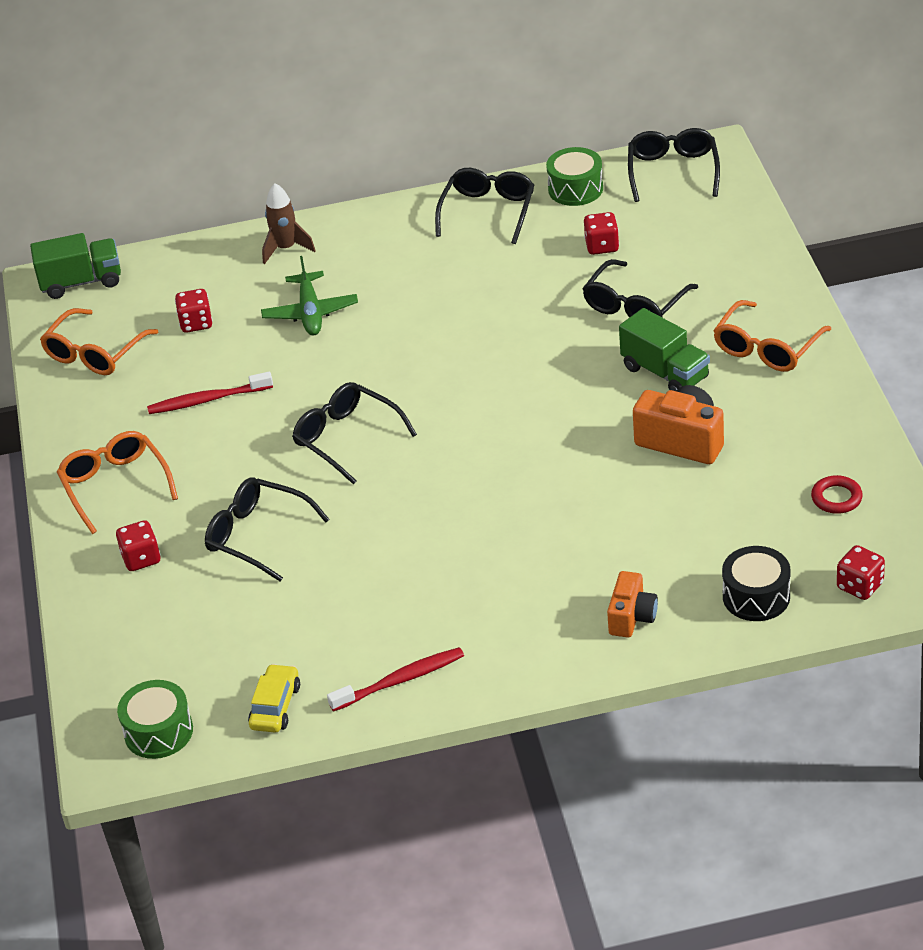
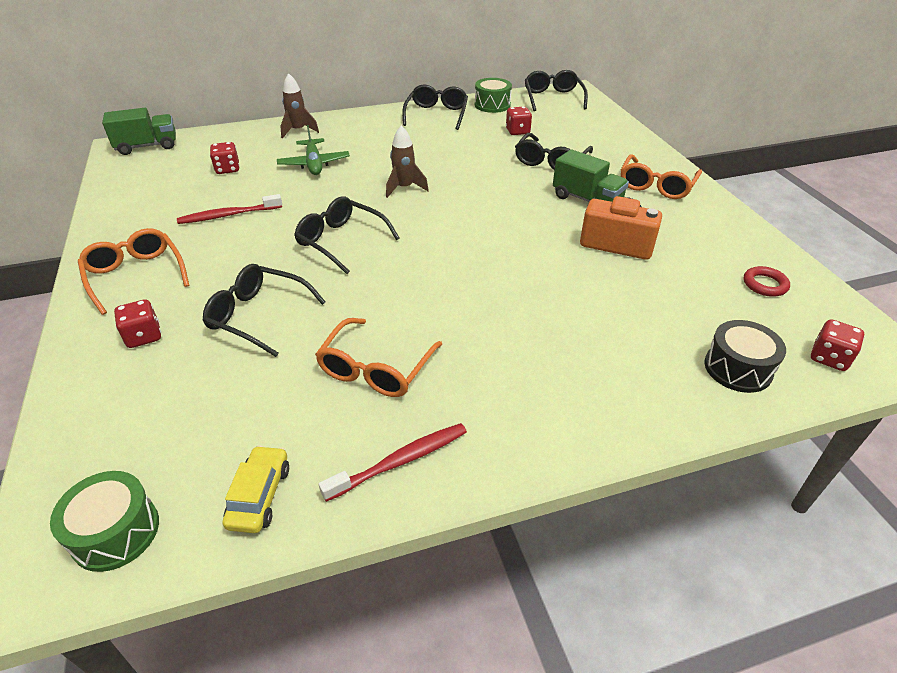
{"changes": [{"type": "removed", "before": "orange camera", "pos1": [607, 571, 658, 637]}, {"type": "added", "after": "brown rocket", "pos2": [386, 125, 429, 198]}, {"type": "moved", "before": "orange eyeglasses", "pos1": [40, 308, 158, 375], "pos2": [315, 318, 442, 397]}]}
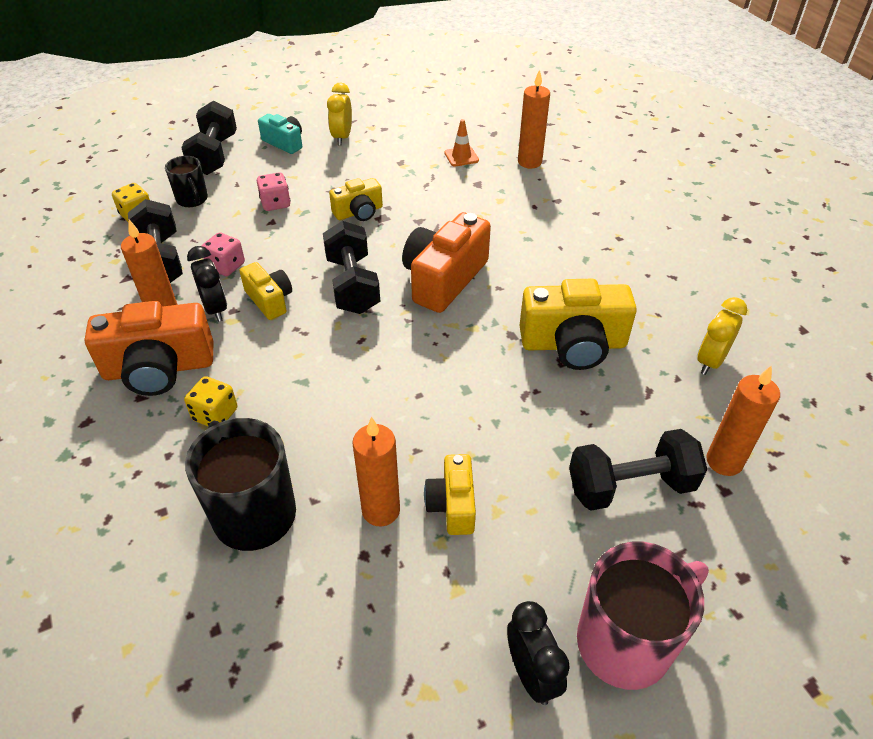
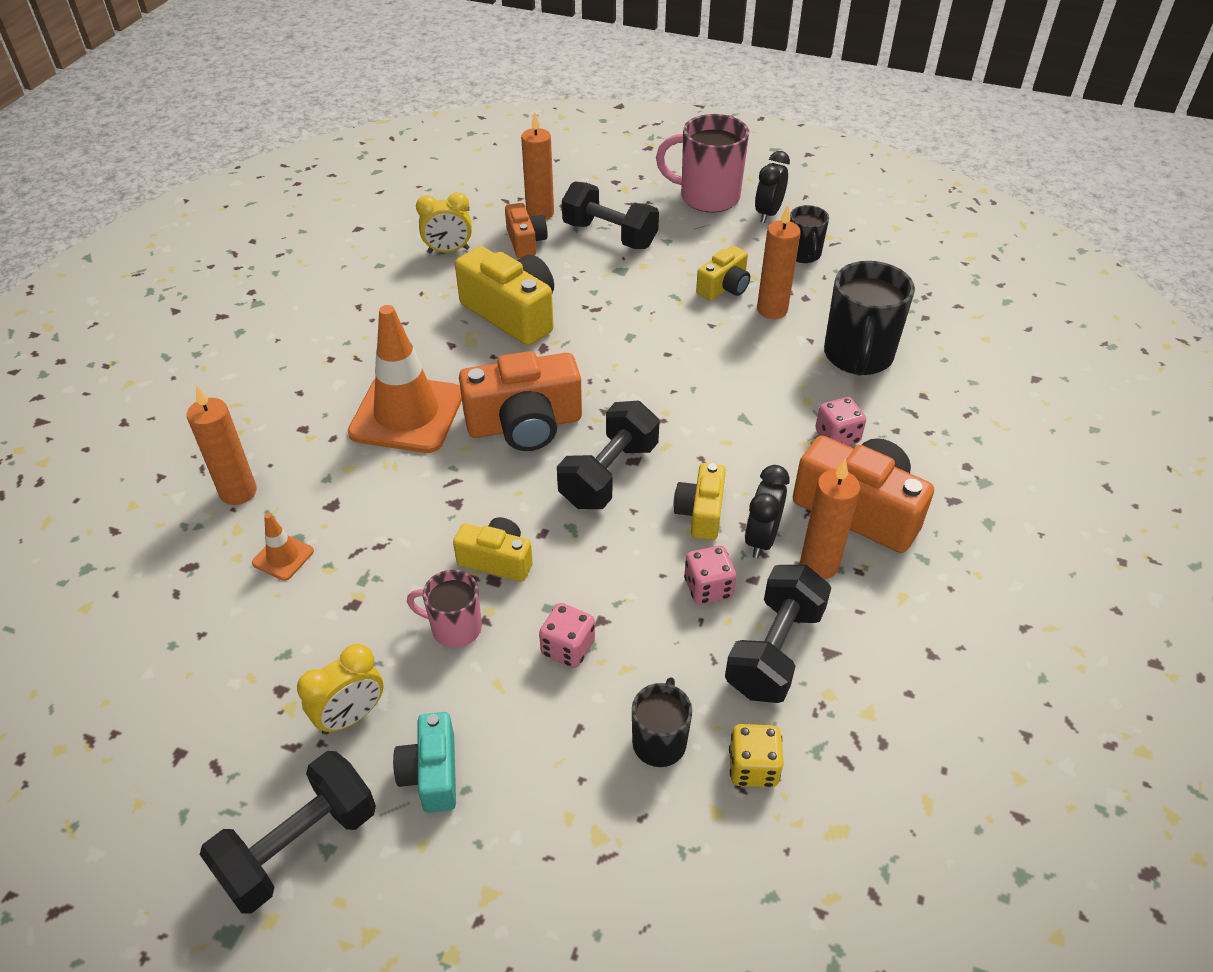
{"changes": [{"type": "added", "after": "orange safety cone", "pos2": [348, 305, 462, 453]}, {"type": "added", "after": "rose-pink mug", "pos2": [407, 570, 482, 648]}, {"type": "added", "after": "orange camera", "pos2": [505, 203, 548, 258]}, {"type": "added", "after": "black mug", "pos2": [790, 205, 829, 263]}, {"type": "moved", "before": "black dumbbell", "pos1": [181, 101, 237, 175], "pos2": [199, 751, 376, 914]}, {"type": "recoloured", "before": "bright yellow dice", "after": "rose-pink dice", "pos1": [184, 376, 237, 426], "pos2": [815, 397, 866, 446]}]}
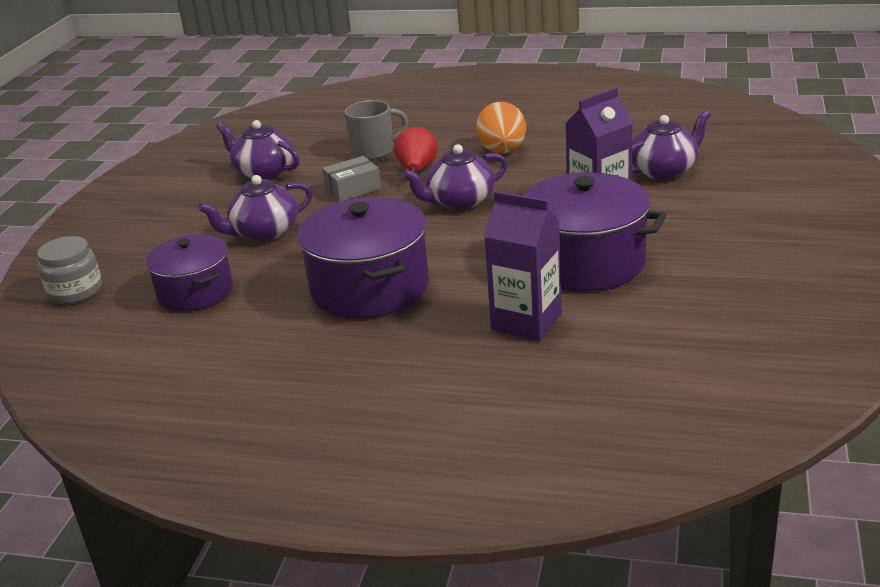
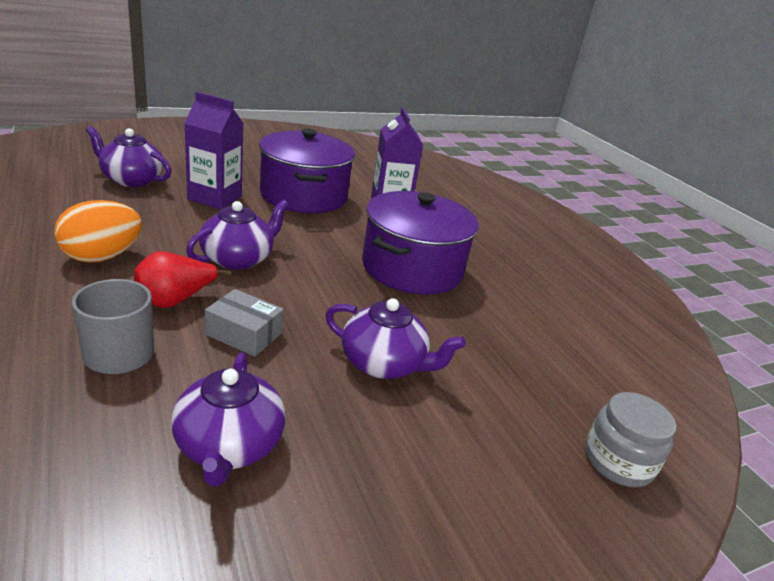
{"changes": [{"type": "removed", "before": "royal purple stockpot", "pos1": [145, 234, 233, 312]}, {"type": "turned", "before": "royal purple china teapot", "pos1": [402, 144, 508, 210], "pos2": [186, 200, 289, 270], "turn": -75}]}
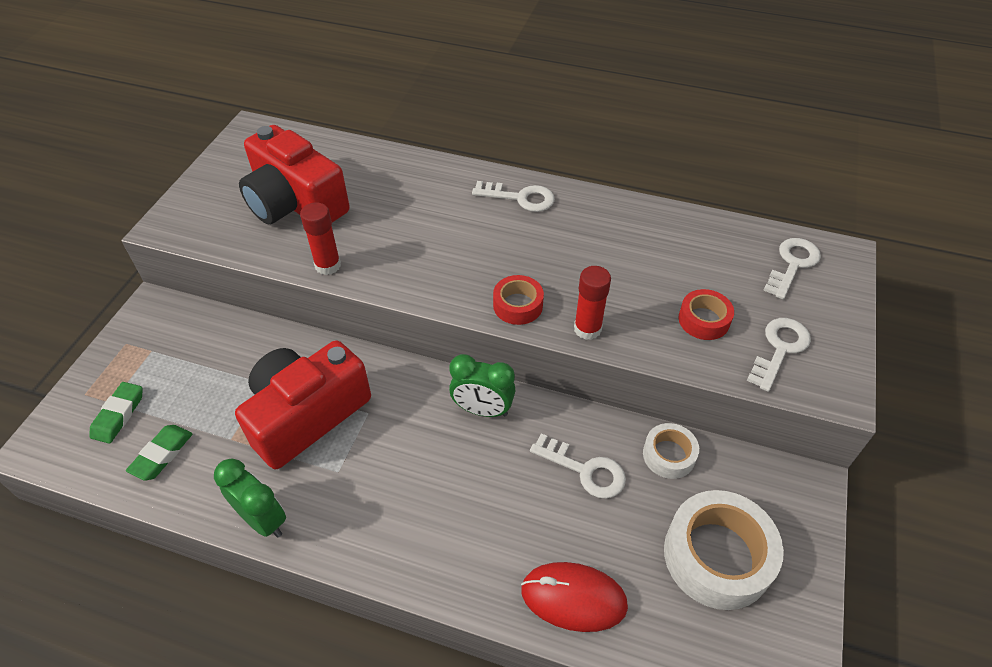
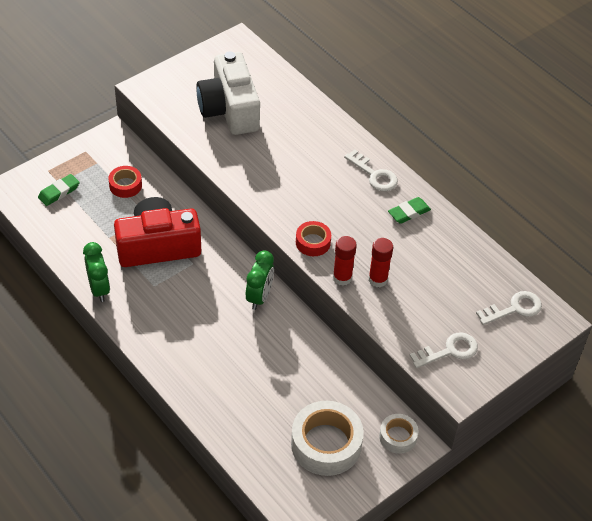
{"changes": [{"type": "removed", "before": "crimson computer mouse", "pos1": [521, 562, 628, 632]}, {"type": "removed", "before": "white key", "pos1": [530, 433, 626, 499]}, {"type": "moved", "before": "leaf-green eraser", "pos1": [126, 425, 193, 481], "pos2": [388, 197, 431, 224]}, {"type": "moved", "before": "crimson glue", "pos1": [300, 202, 341, 275], "pos2": [369, 238, 393, 287]}, {"type": "moved", "before": "white tape", "pos1": [643, 423, 699, 479], "pos2": [379, 414, 419, 454]}, {"type": "moved", "before": "crimson tape", "pos1": [679, 289, 734, 340], "pos2": [108, 166, 142, 198]}, {"type": "recoloured", "before": "crimson camera", "after": "white camera", "pos1": [239, 125, 350, 224], "pos2": [196, 52, 260, 135]}, {"type": "turned", "before": "leaf-green clock", "pos1": [449, 354, 516, 417], "pos2": [246, 250, 274, 310], "turn": -120}]}
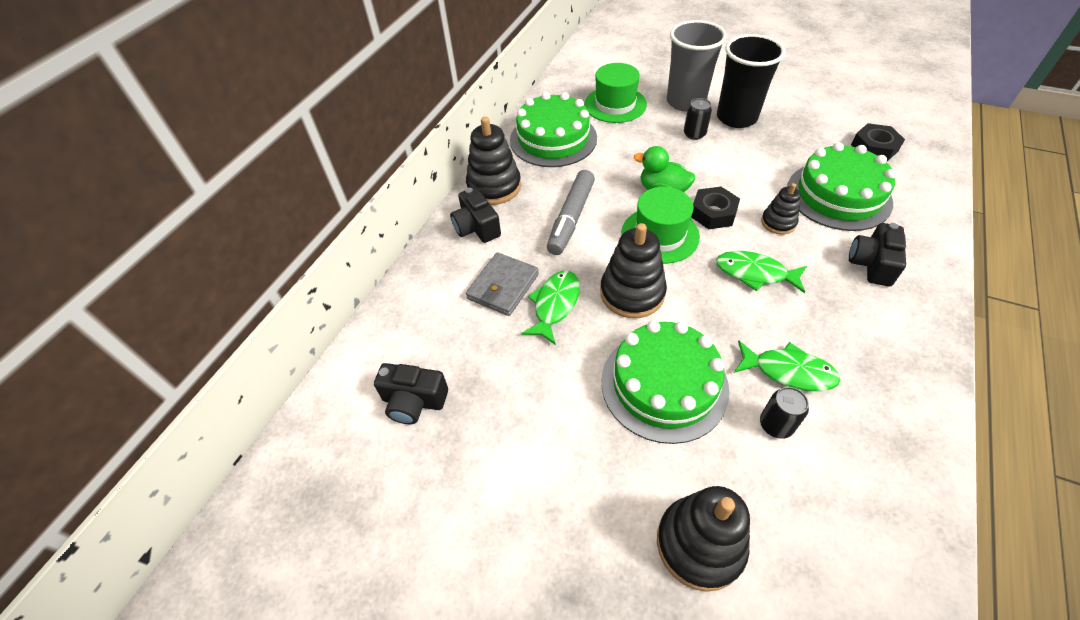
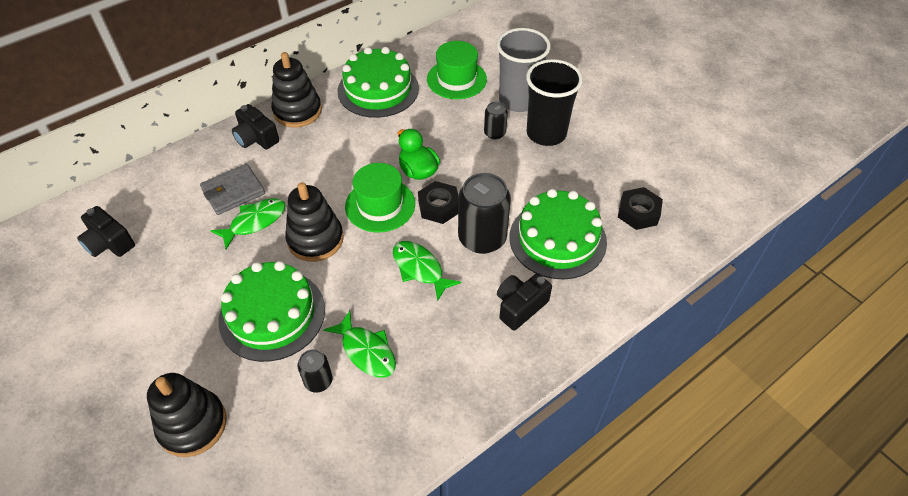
{"changes": [{"type": "removed", "before": "ash-grey marker", "pos1": [547, 170, 595, 255]}, {"type": "replaced", "before": "black stacking toy", "after": "black tin", "pos1": [761, 183, 801, 235], "pos2": [458, 173, 511, 254]}, {"type": "turned", "before": "black camera", "pos1": [450, 187, 501, 243], "pos2": [232, 104, 279, 149], "turn": -45}]}
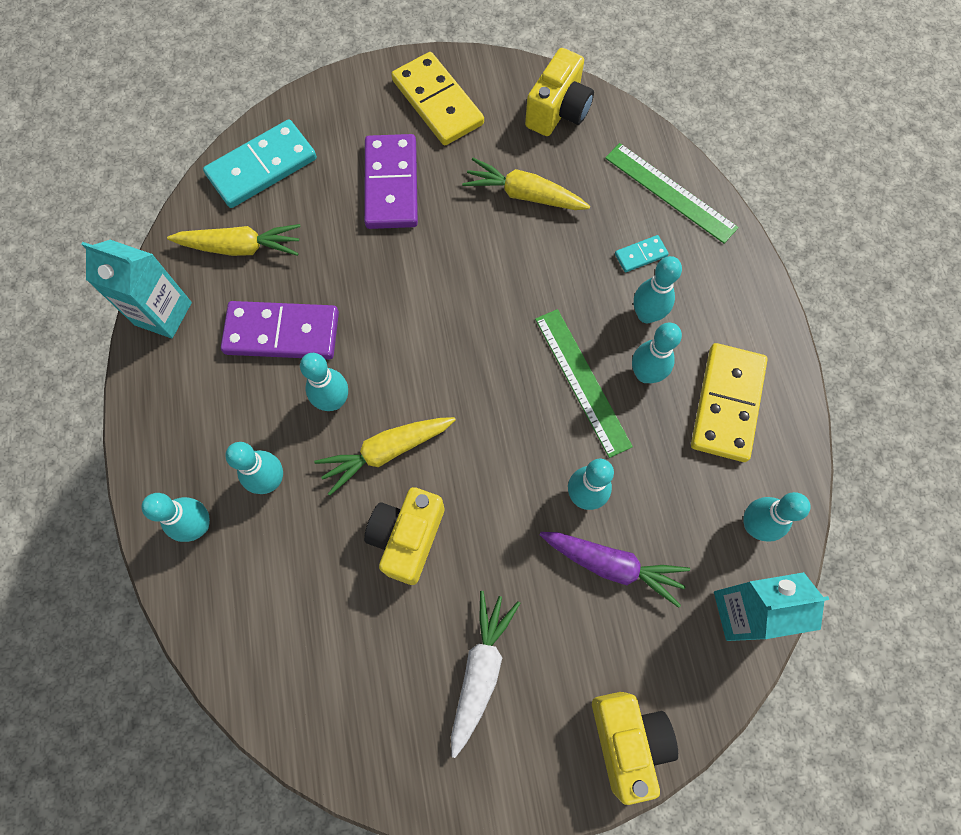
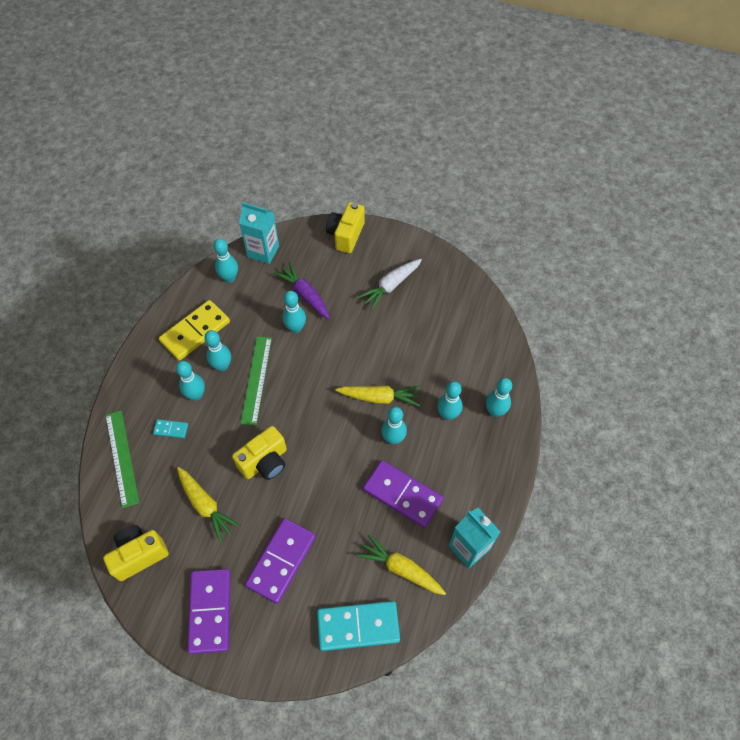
{"changes": [{"type": "moved", "before": "bright yellow camera", "pos1": [364, 487, 445, 585], "pos2": [232, 426, 287, 480]}, {"type": "recoloured", "before": "bright yellow domino", "after": "royal purple domino", "pos1": [391, 52, 484, 145], "pos2": [187, 569, 231, 654]}]}
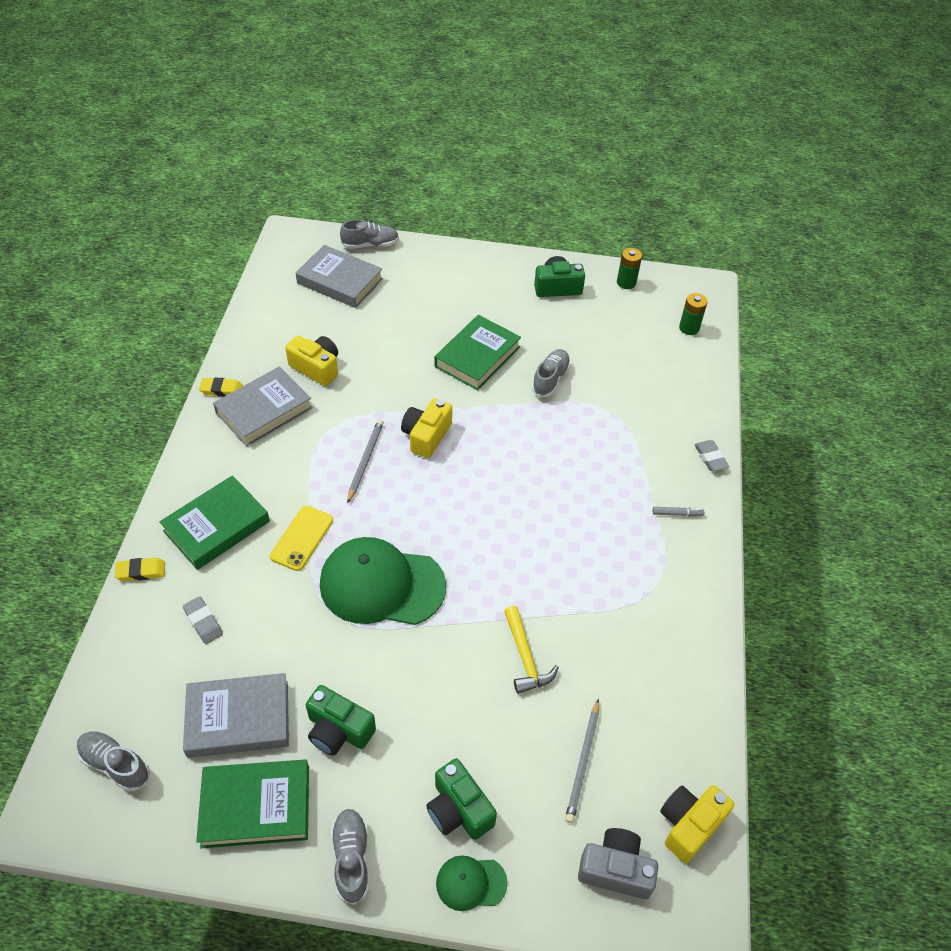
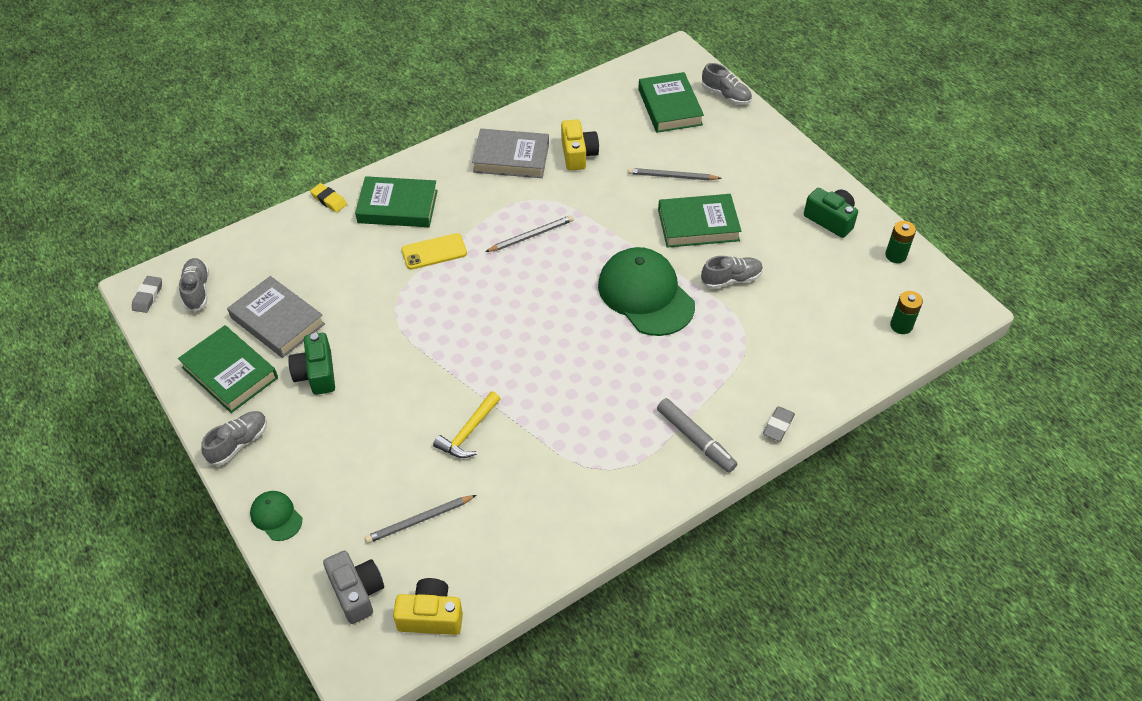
{"changes": [{"type": "removed", "before": "bright yellow eraser", "pos1": [199, 377, 243, 397]}, {"type": "removed", "before": "bright yellow camera", "pos1": [401, 398, 452, 458]}, {"type": "removed", "before": "leaf-green camera", "pos1": [426, 758, 497, 840]}, {"type": "added", "after": "ash-grey lead pencil", "pos2": [628, 168, 722, 181]}, {"type": "moved", "before": "ash-grey eraser", "pos1": [183, 596, 223, 644], "pos2": [132, 276, 162, 313]}, {"type": "moved", "before": "leaf-green peaked cap", "pos1": [320, 537, 446, 625], "pos2": [598, 247, 695, 336]}, {"type": "recoloured", "before": "ash-grey book", "after": "leaf-green book", "pos1": [296, 245, 383, 308], "pos2": [638, 72, 704, 133]}, {"type": "resized", "before": "ash-grey marker", "pos1": [653, 507, 704, 516], "pos2": [657, 398, 737, 473], "scale": 1.96}]}
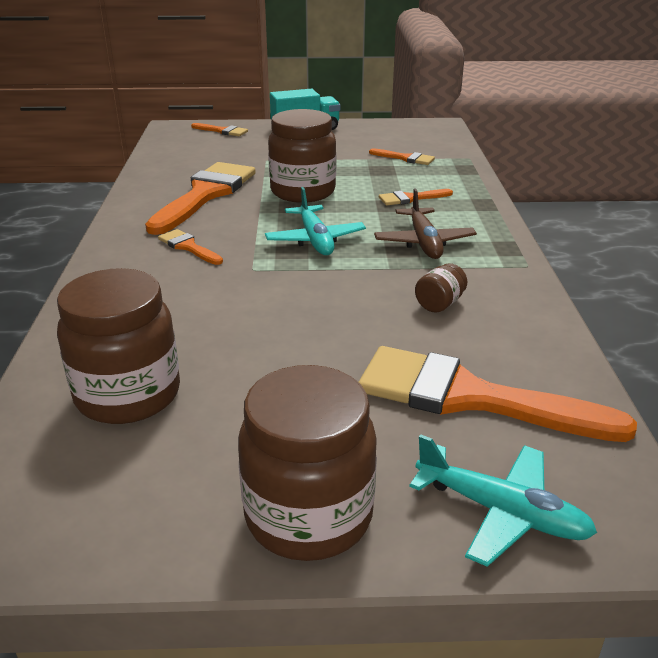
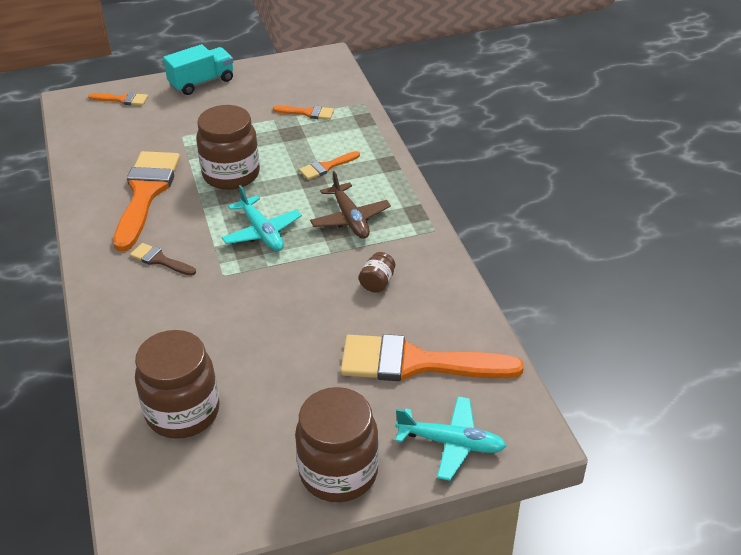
{"changes": [{"type": "recoloured", "before": "orange paintbrush", "after": "brown paintbrush", "pos1": [158, 229, 223, 265], "pos2": [130, 243, 196, 276]}]}
